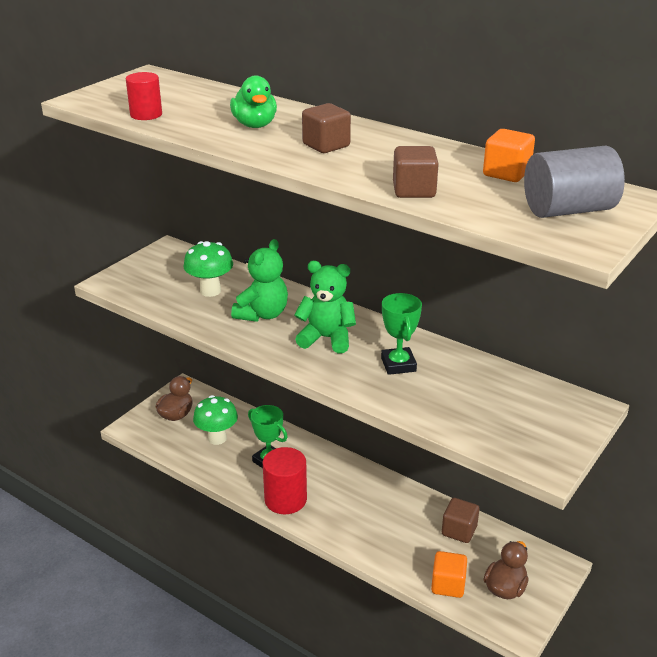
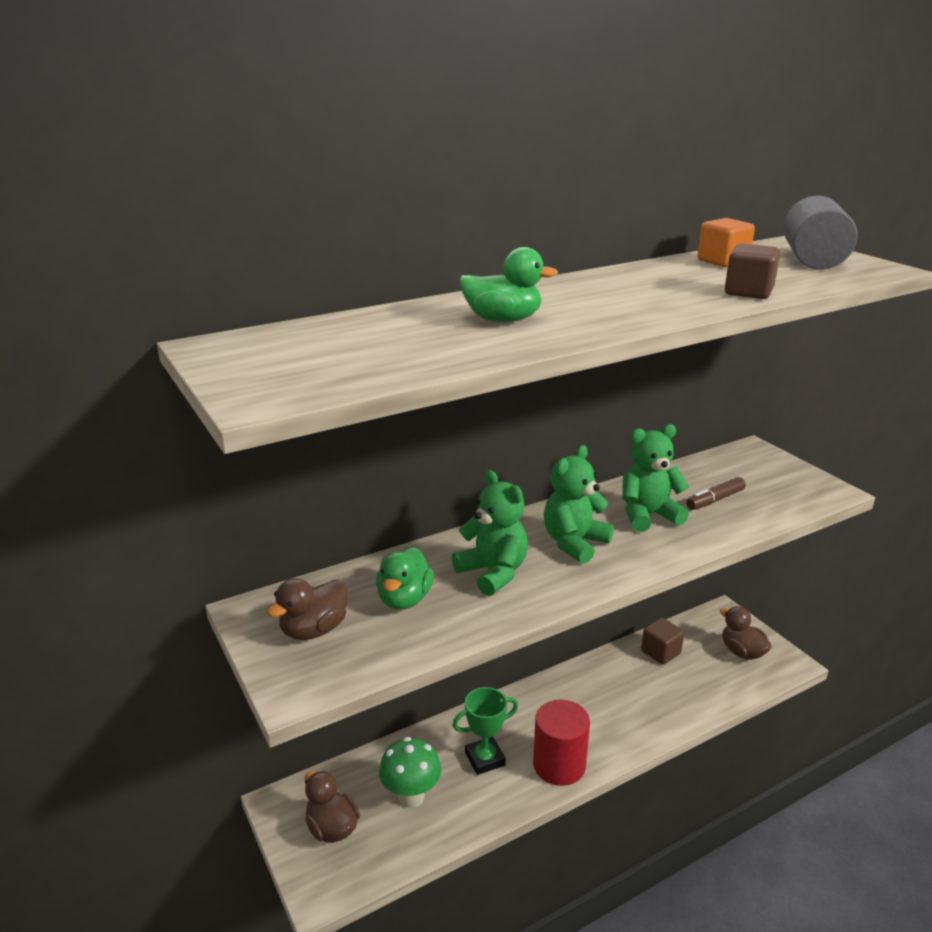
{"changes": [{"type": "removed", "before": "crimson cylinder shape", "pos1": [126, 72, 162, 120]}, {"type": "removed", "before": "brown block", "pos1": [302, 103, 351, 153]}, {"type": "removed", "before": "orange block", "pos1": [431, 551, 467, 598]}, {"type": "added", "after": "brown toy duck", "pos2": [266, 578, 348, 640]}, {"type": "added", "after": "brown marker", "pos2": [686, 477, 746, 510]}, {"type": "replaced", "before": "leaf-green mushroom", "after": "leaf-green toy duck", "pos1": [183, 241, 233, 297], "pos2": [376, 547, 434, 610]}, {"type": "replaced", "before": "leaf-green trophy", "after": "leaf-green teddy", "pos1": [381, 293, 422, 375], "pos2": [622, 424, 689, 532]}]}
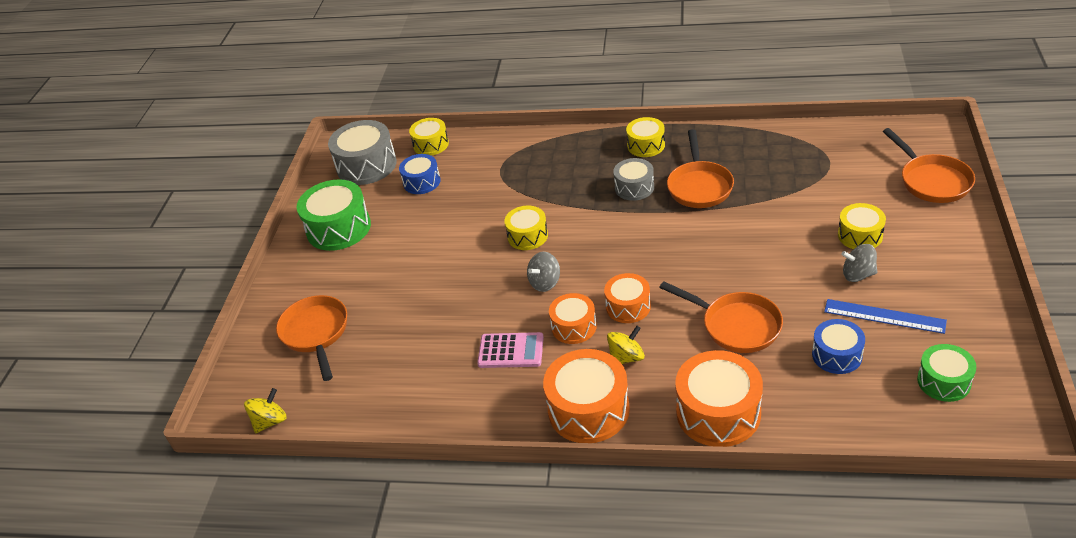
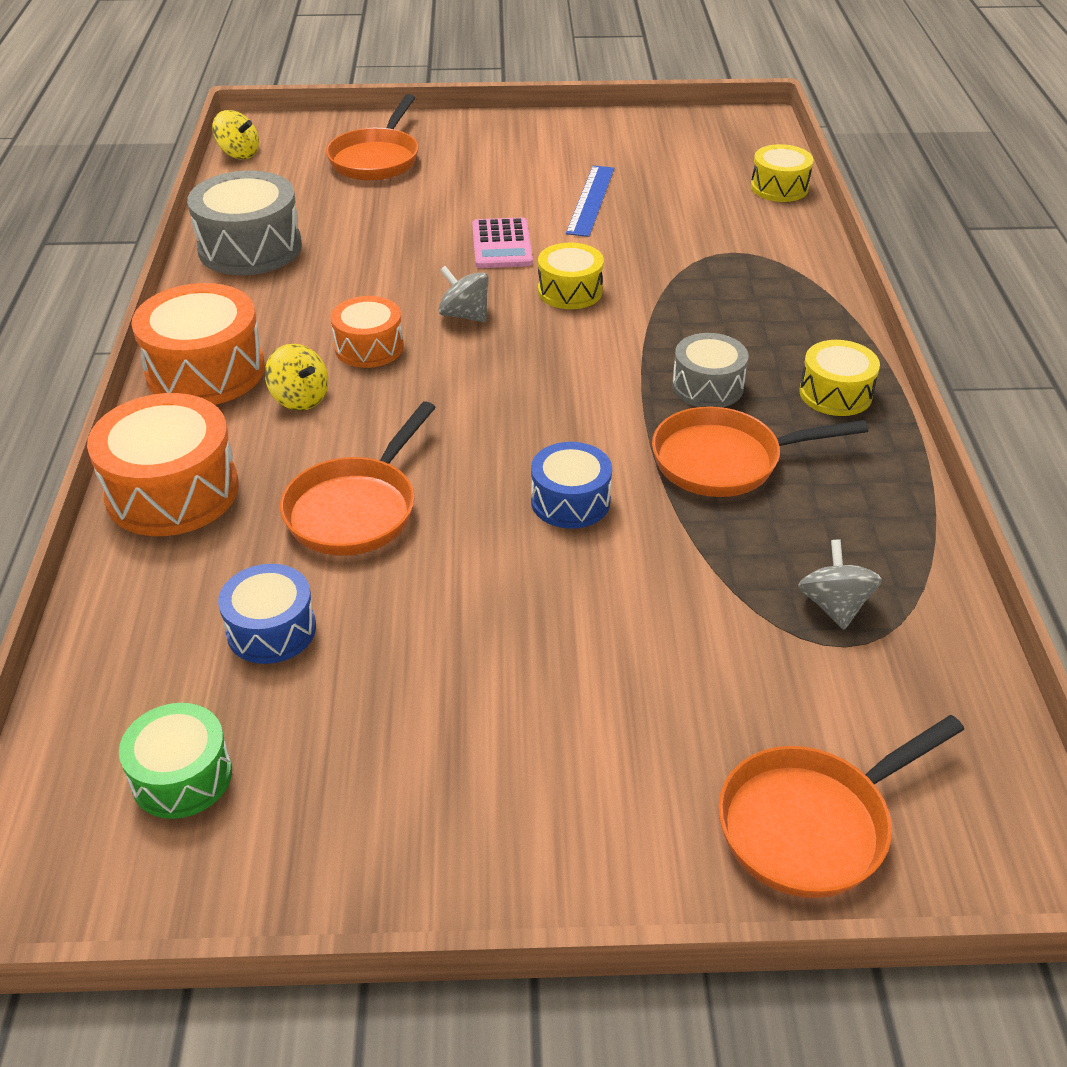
{"changes": [{"type": "removed", "before": "leaf-green snare drum", "pos1": [297, 179, 371, 251]}, {"type": "removed", "before": "orange snare drum", "pos1": [604, 273, 651, 323]}, {"type": "removed", "before": "bright yellow snare drum", "pos1": [838, 203, 886, 249]}, {"type": "moved", "before": "ash-grey snare drum", "pos1": [328, 120, 397, 185], "pos2": [187, 171, 302, 275]}, {"type": "moved", "before": "blue snare drum", "pos1": [399, 154, 441, 194], "pos2": [531, 442, 612, 529]}, {"type": "moved", "before": "rose-pink calculator", "pos1": [477, 332, 544, 368], "pos2": [472, 217, 533, 268]}, {"type": "moved", "before": "blue straightedge", "pos1": [824, 299, 947, 334], "pos2": [566, 165, 614, 237]}, {"type": "moved", "before": "ash-grey whirligig", "pos1": [841, 244, 878, 282], "pos2": [798, 539, 882, 629]}, {"type": "turned", "before": "orange frying pan", "pos1": [276, 295, 347, 381], "pos2": [326, 94, 419, 181], "turn": 135}]}
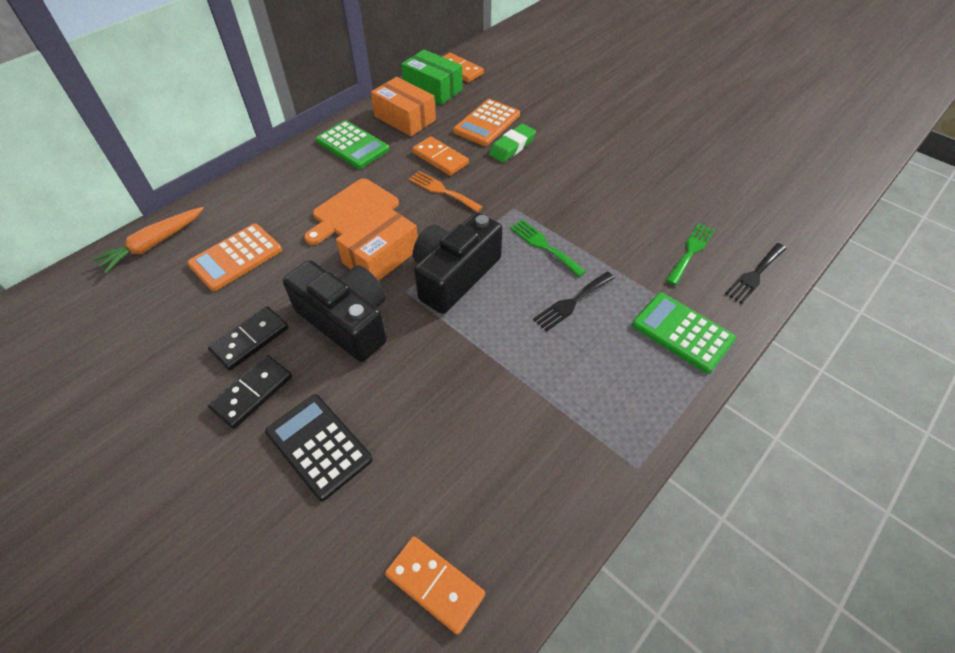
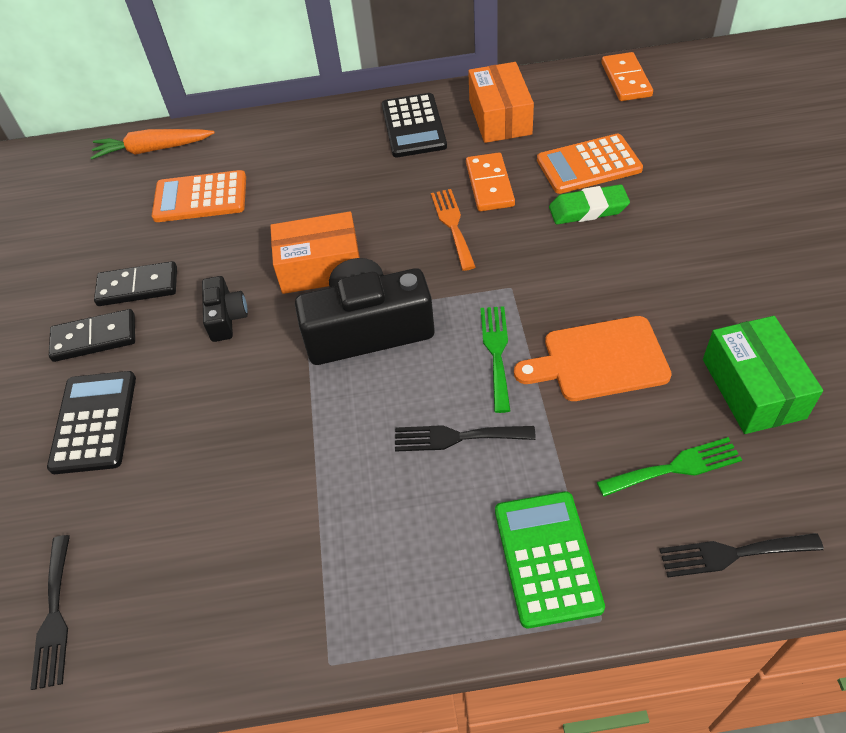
{"changes": [{"type": "moved", "before": "orange bread board", "pos1": [304, 178, 399, 245], "pos2": [514, 316, 672, 401]}, {"type": "moved", "before": "leaf-green box", "pos1": [401, 50, 463, 105], "pos2": [703, 316, 823, 434]}, {"type": "replaced", "before": "orange domino", "after": "black dinner fork", "pos1": [385, 536, 485, 635], "pos2": [31, 535, 70, 690]}, {"type": "recoloured", "before": "leaf-green calculator", "after": "black calculator", "pos1": [316, 120, 389, 169], "pos2": [382, 93, 447, 157]}, {"type": "resized", "before": "black camera", "pos1": [283, 260, 387, 362], "pos2": [202, 276, 248, 342], "scale": 0.5}]}
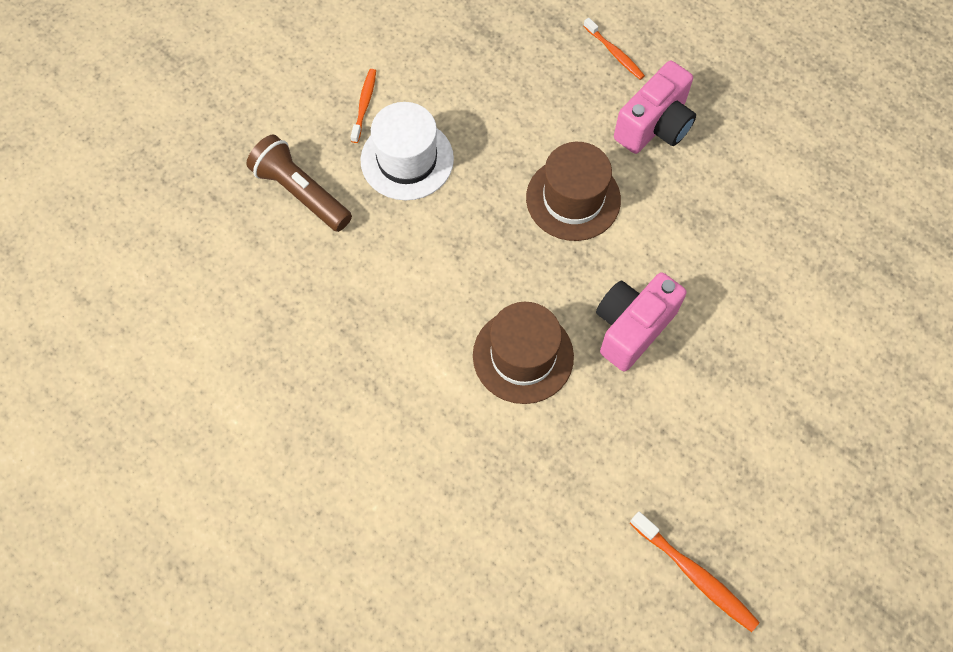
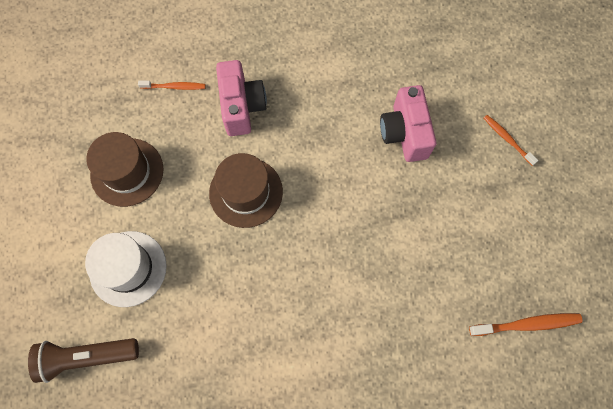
{"changes": [{"type": "moved", "before": "orange tooth brush", "pos1": [351, 69, 376, 143], "pos2": [484, 115, 539, 166]}, {"type": "moved", "before": "brown tall hat", "pos1": [473, 302, 574, 404], "pos2": [86, 132, 164, 207]}, {"type": "moved", "before": "rose-pink camera", "pos1": [596, 272, 687, 372], "pos2": [380, 85, 436, 162]}]}
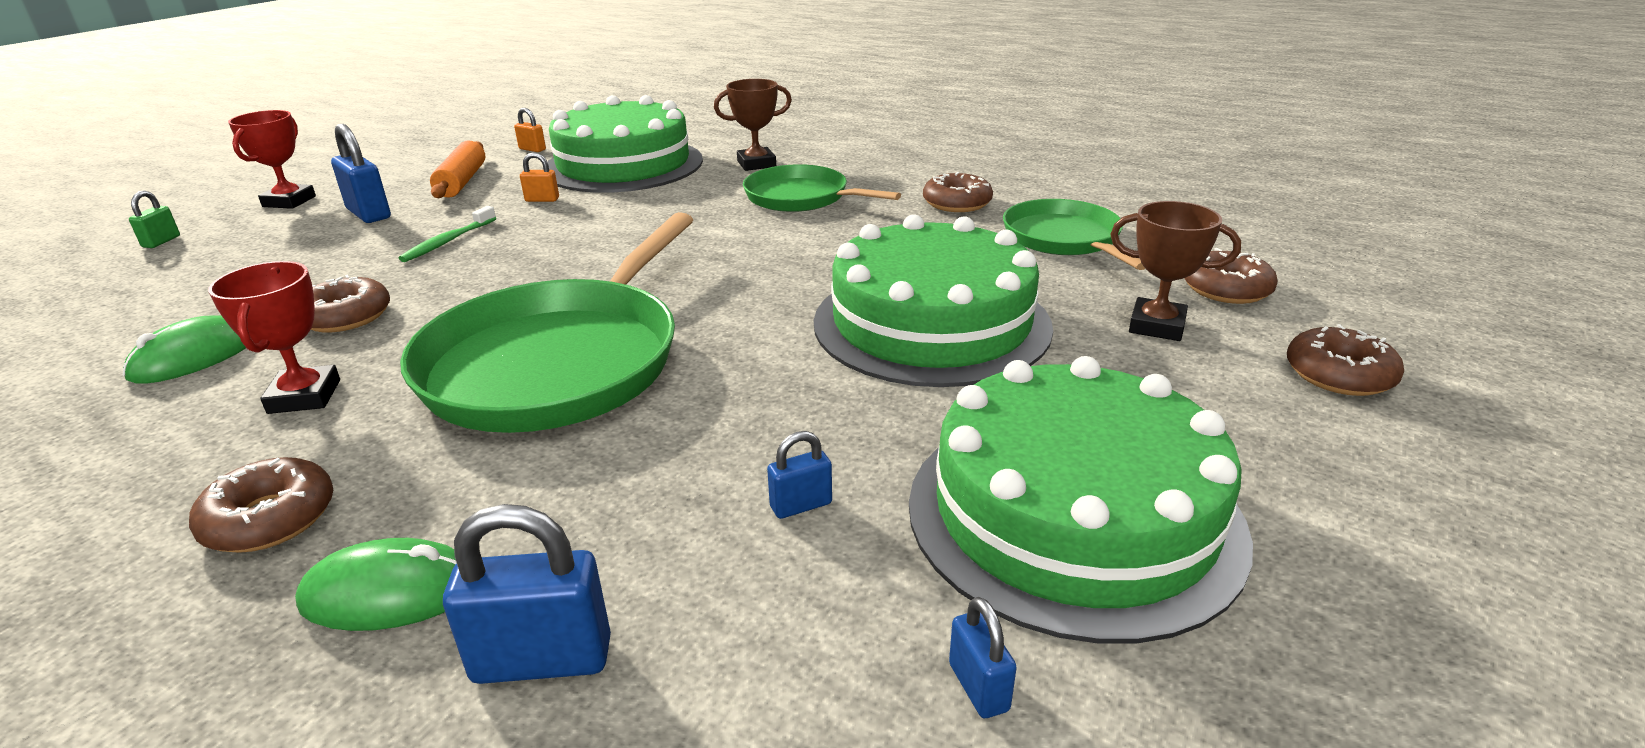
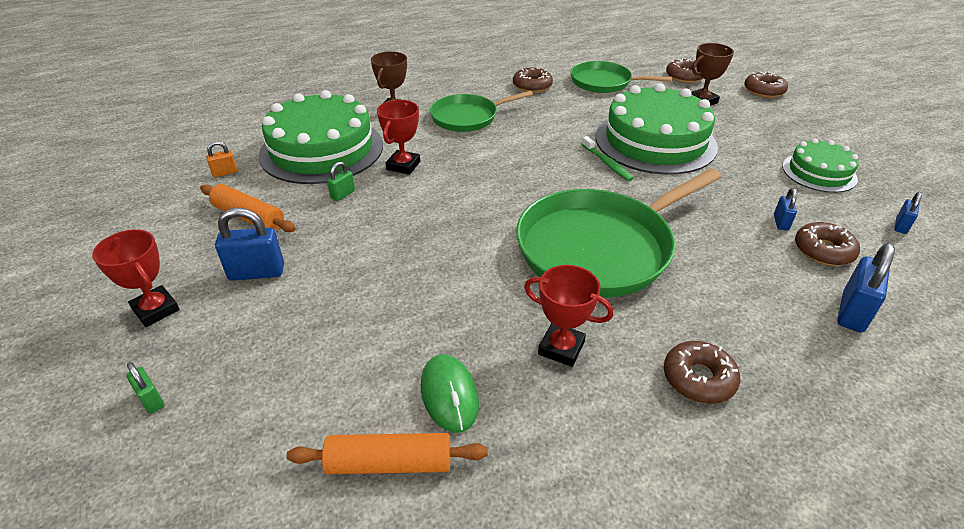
{"changes": [{"type": "removed", "before": "leaf-green computer mouse", "pos1": [295, 538, 457, 631]}, {"type": "added", "after": "orange pastry roller", "pos2": [286, 433, 488, 474]}, {"type": "added", "after": "crimson trophy", "pos2": [377, 100, 420, 175]}, {"type": "moved", "before": "brown doughnut", "pos1": [311, 274, 390, 333], "pos2": [795, 222, 860, 266]}, {"type": "moved", "before": "leaf-green tooth brush", "pos1": [399, 206, 496, 262], "pos2": [581, 136, 634, 181]}, {"type": "recoloured", "before": "orange lock", "after": "leaf-green lock", "pos1": [520, 152, 559, 202], "pos2": [327, 162, 355, 201]}, {"type": "turned", "before": "leaf-green frying pan", "pos1": [400, 212, 693, 433], "pos2": [516, 168, 722, 298], "turn": 90}, {"type": "turned", "before": "blue lock", "pos1": [949, 597, 1017, 718], "pos2": [894, 192, 922, 234], "turn": -75}, {"type": "resized", "before": "leaf-green cake", "pos1": [909, 356, 1253, 644], "pos2": [782, 138, 859, 193], "scale": 0.54}]}
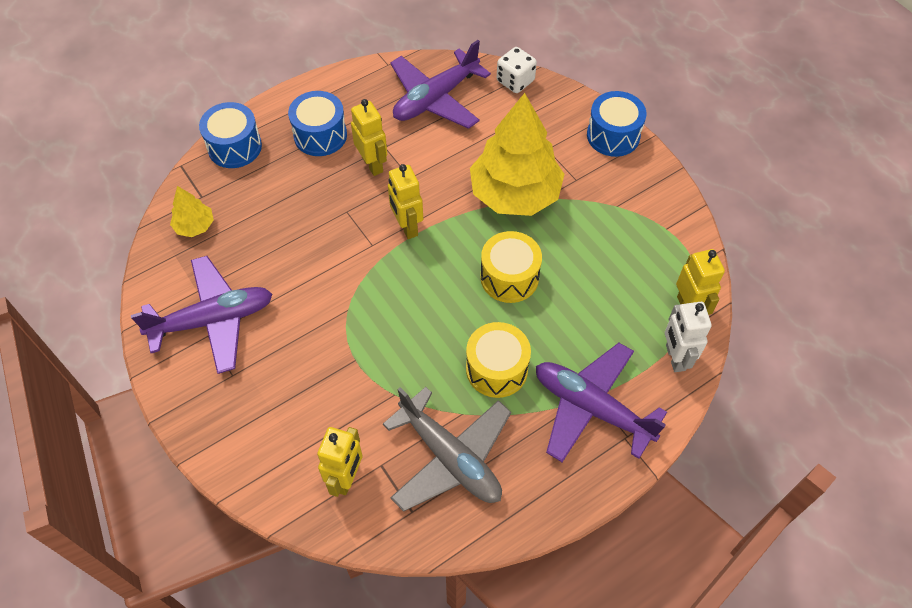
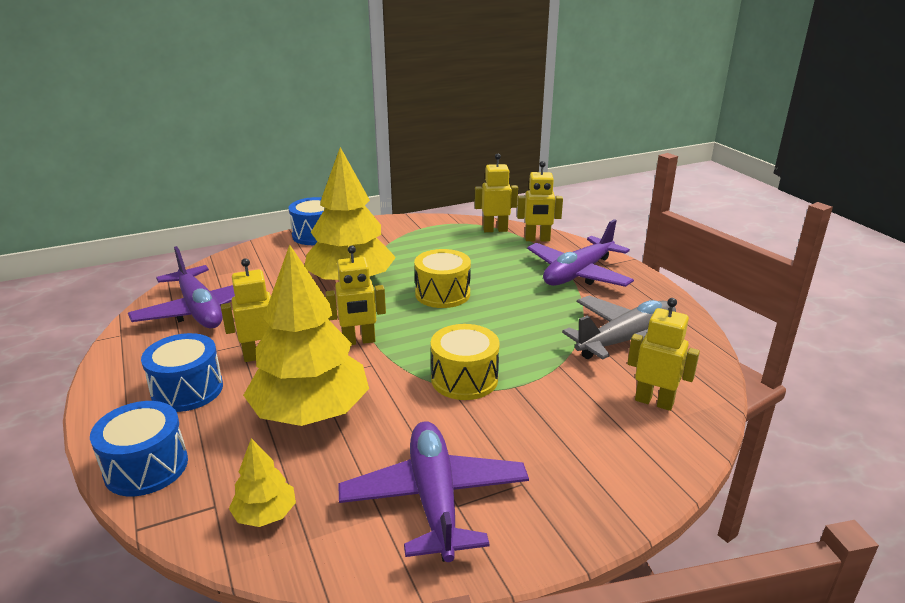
{"changes": [{"type": "removed", "before": "white dice", "pos1": [497, 47, 537, 93]}, {"type": "added", "after": "bright yellow fir tree", "pos2": [243, 245, 369, 426]}, {"type": "moved", "before": "bright yellow snare drum", "pos1": [466, 322, 531, 398], "pos2": [431, 324, 500, 400]}, {"type": "recoloured", "before": "white toy robot", "after": "bright yellow toy robot", "pos1": [665, 302, 712, 372], "pos2": [517, 161, 563, 242]}]}
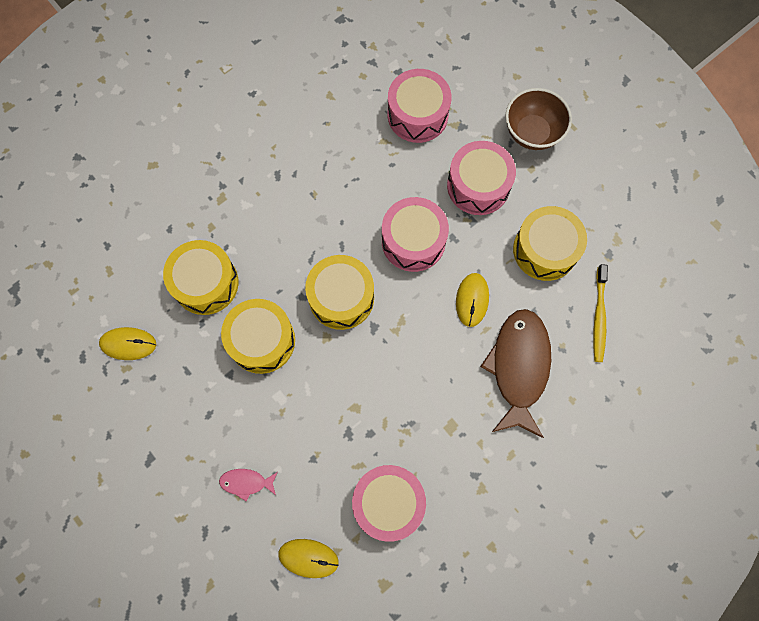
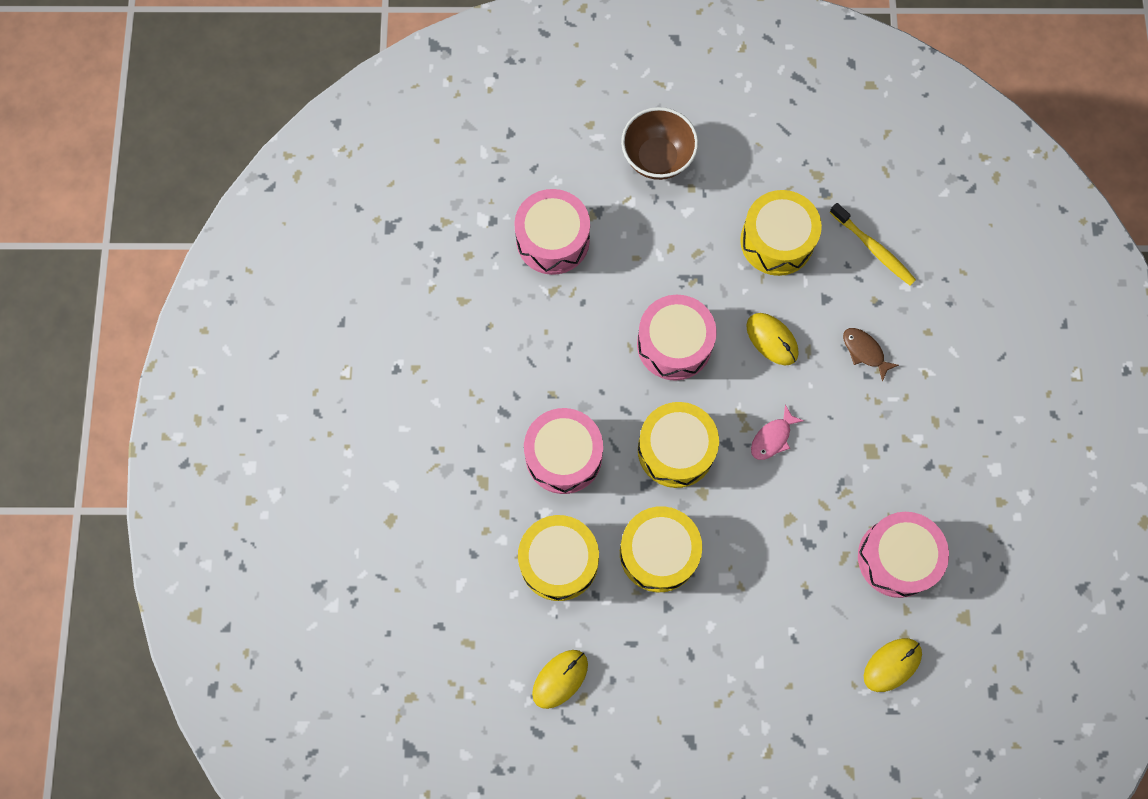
{"changes": [{"type": "moved", "before": "rose-pink fish", "pos1": [219, 469, 278, 501], "pos2": [751, 405, 804, 460]}, {"type": "moved", "before": "rose-pink snare drum", "pos1": [447, 141, 516, 215], "pos2": [524, 408, 603, 494]}, {"type": "resized", "before": "brown fish", "pos1": [480, 309, 551, 438], "pos2": [843, 328, 899, 382], "scale": 0.44}]}
